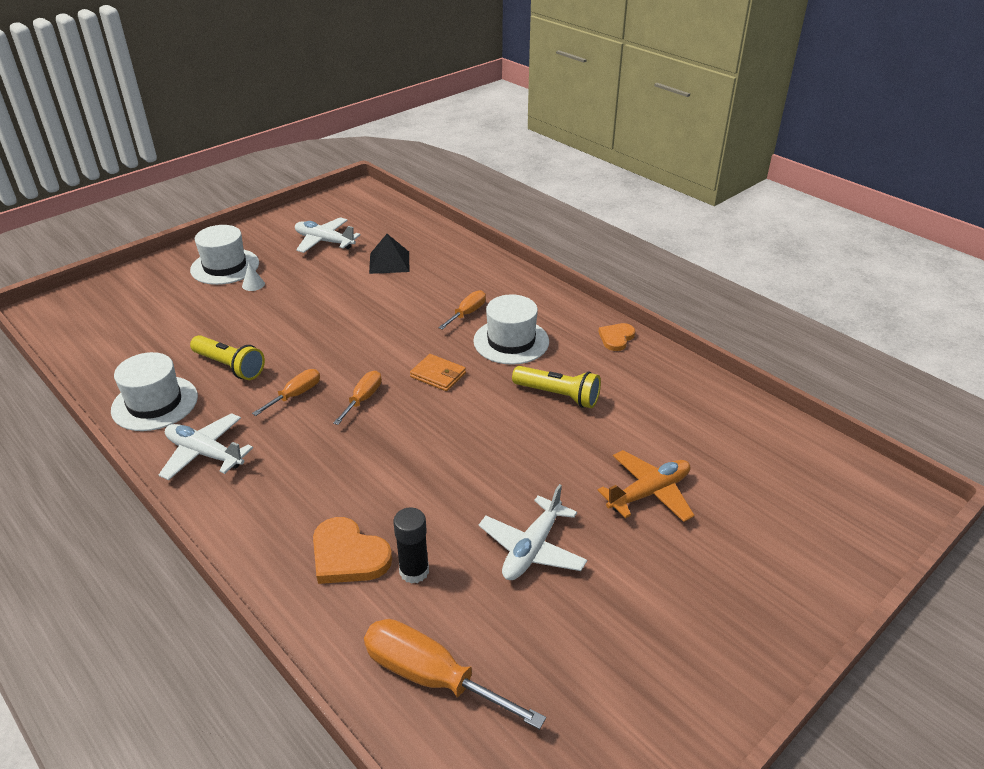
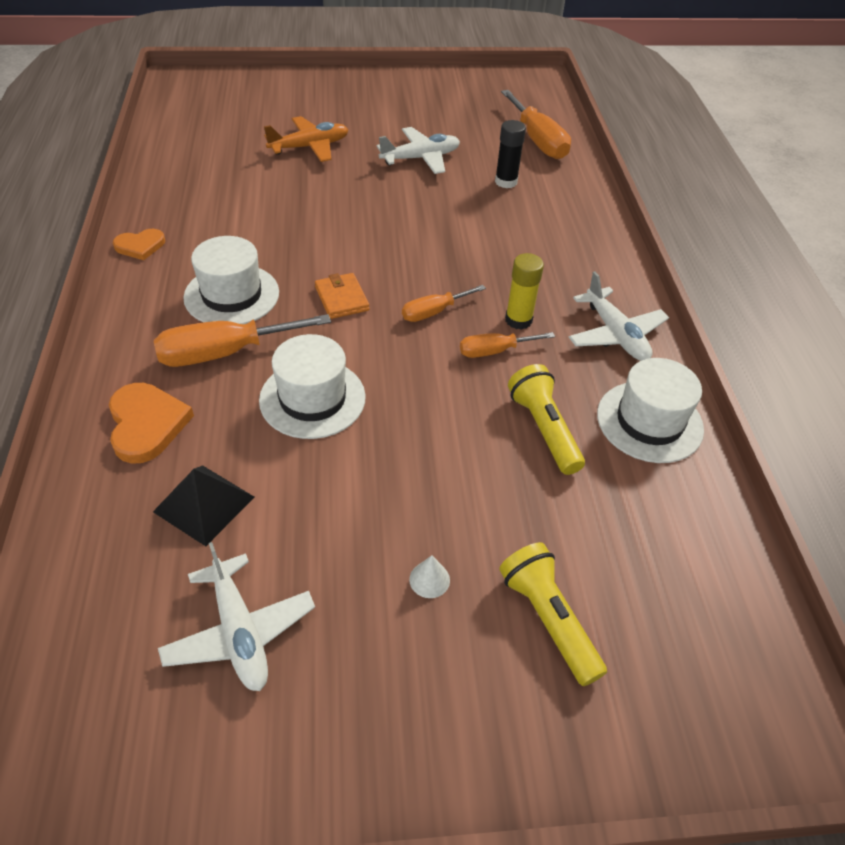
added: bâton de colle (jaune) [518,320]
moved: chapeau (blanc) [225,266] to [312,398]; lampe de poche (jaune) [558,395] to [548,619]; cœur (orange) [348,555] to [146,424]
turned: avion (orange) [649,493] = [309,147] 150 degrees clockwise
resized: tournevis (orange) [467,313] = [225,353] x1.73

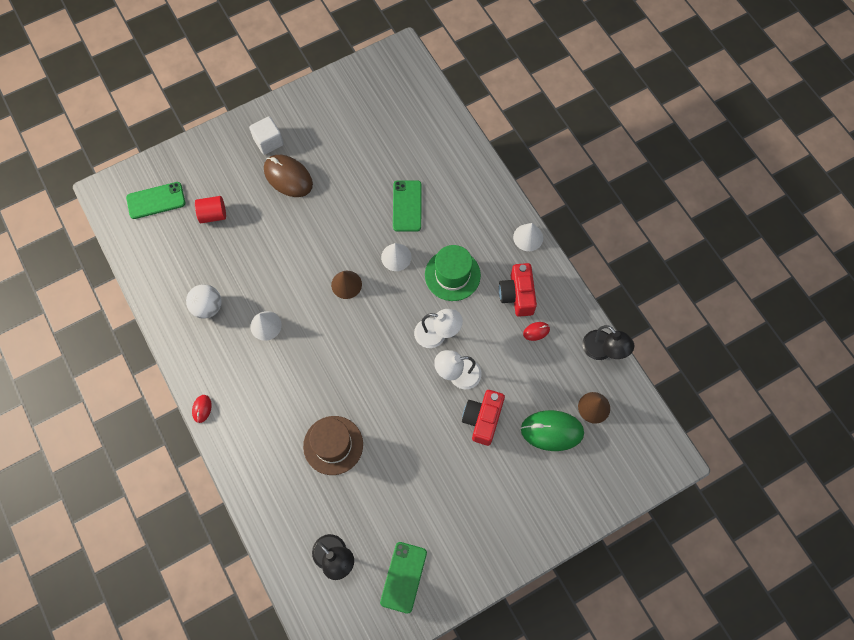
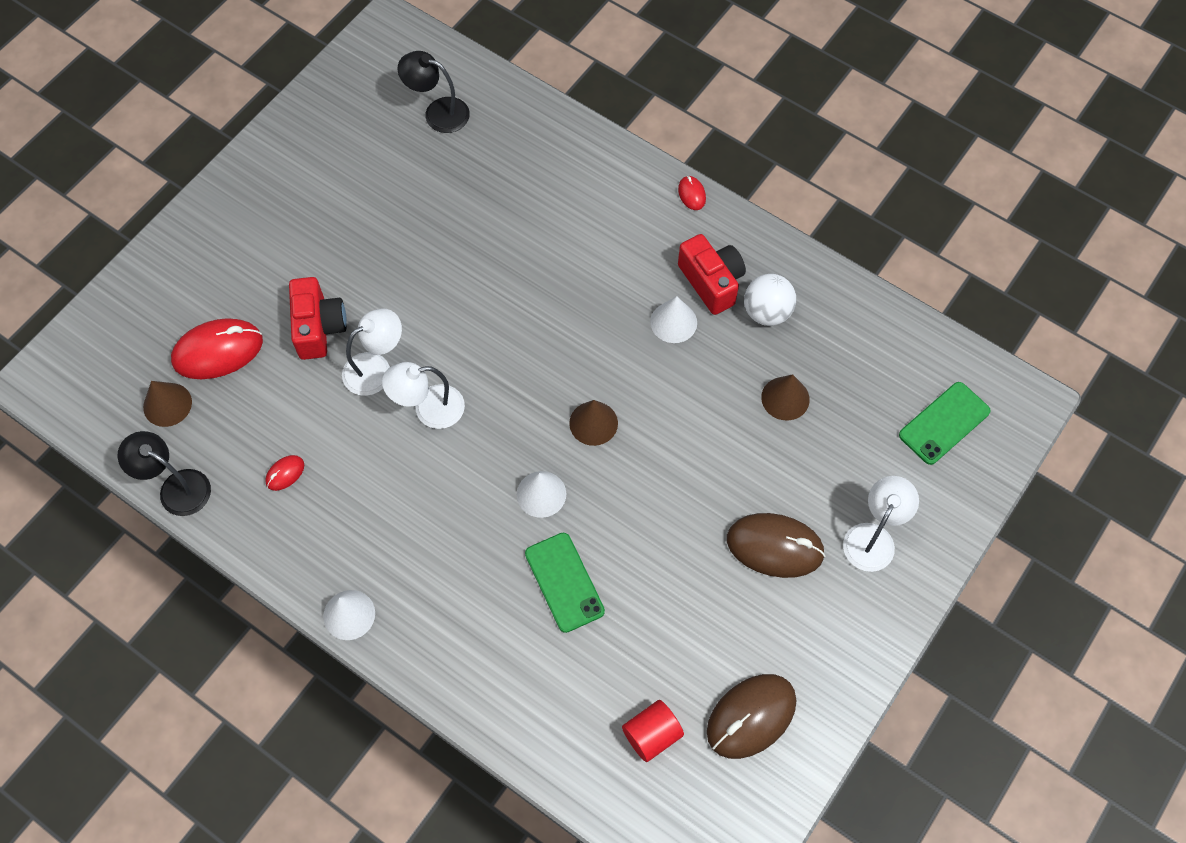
removed: cube (blanc) [268,142]; chapeau (vert) [452,275]; chapeau (marron) [333,445]; téléphone (vert) [403,577]
added: cône (marron) [785,398]; lampe (blanc) [873,537]; souris (marron) [751,716]
moved: cylindre (rouge) [213,215] to [652,735]; appareil photo (rouge) [517,295] to [711,282]
recoloured: souris (vert) [552,431] to souris (rouge) [218,351]

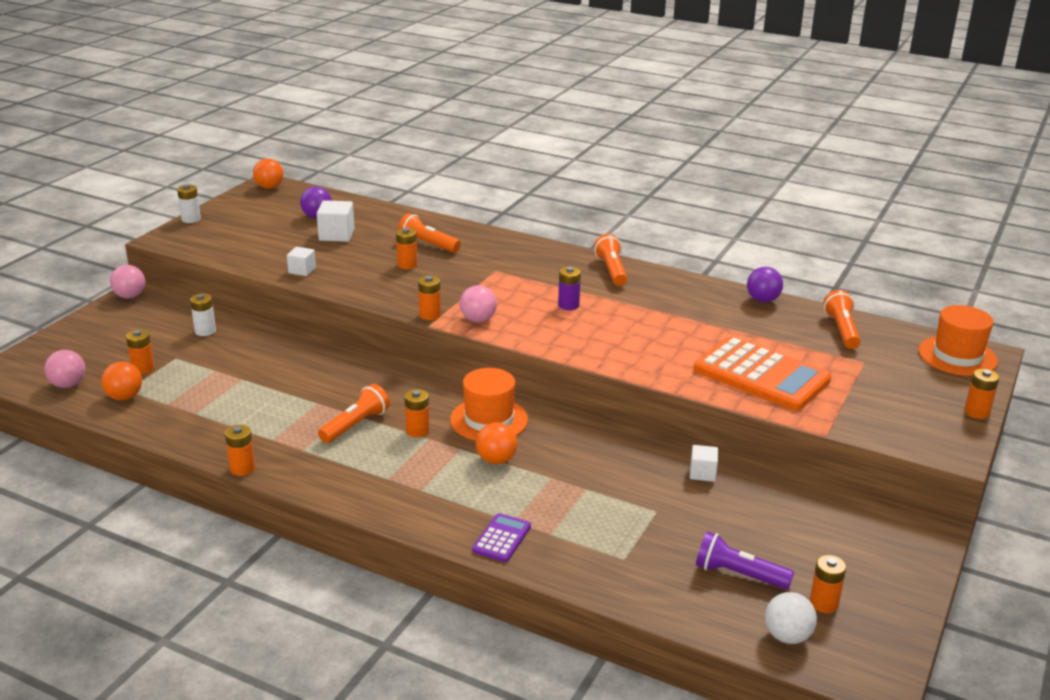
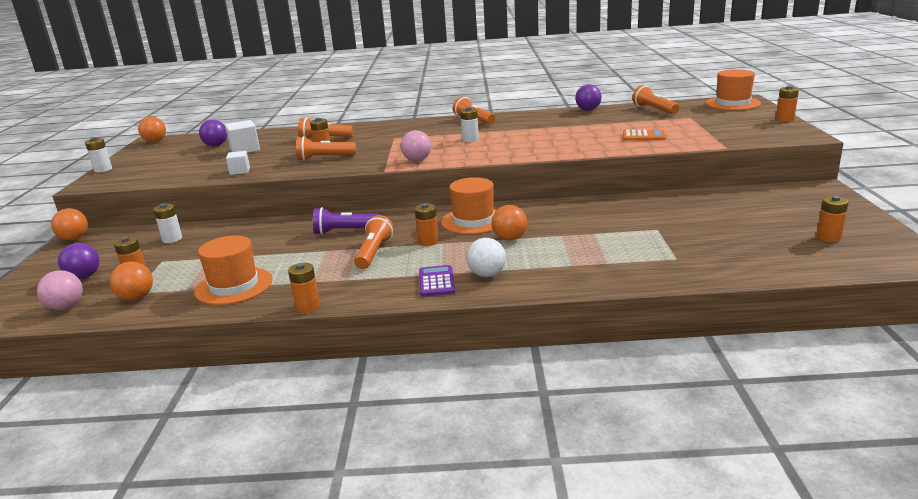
removed: pile (orange) [430,315]; cube (blanc) [702,473]
added: lampe de poche (orange) [324,158]; chapeau (orange) [234,286]; balle (violet) [84,277]
moved: calculatrice (violet) [502,538] to [436,281]; lampe de poche (violet) [739,575] to [345,231]; balle (blanc) [787,636] to [487,274]
recoloured: balle (rose) [130,296] to balle (orange) [74,238]; pile (violet) [568,305] to pile (blanc) [470,139]
resized: calculatrice (orange) [761,375] = [643,136] x0.46

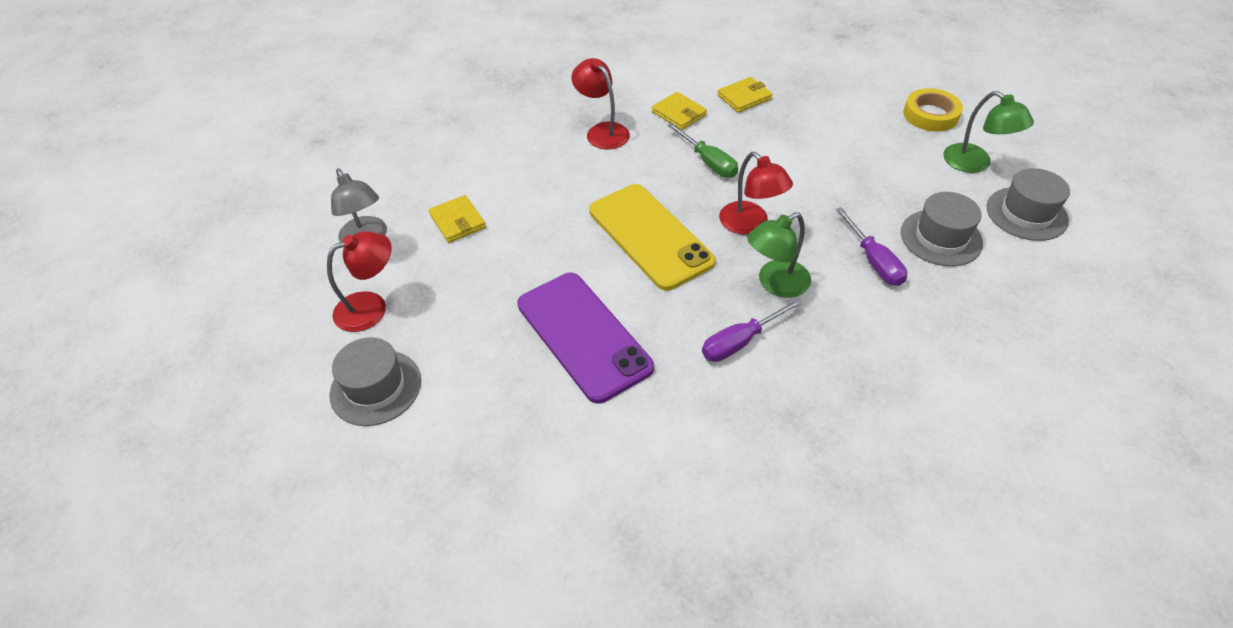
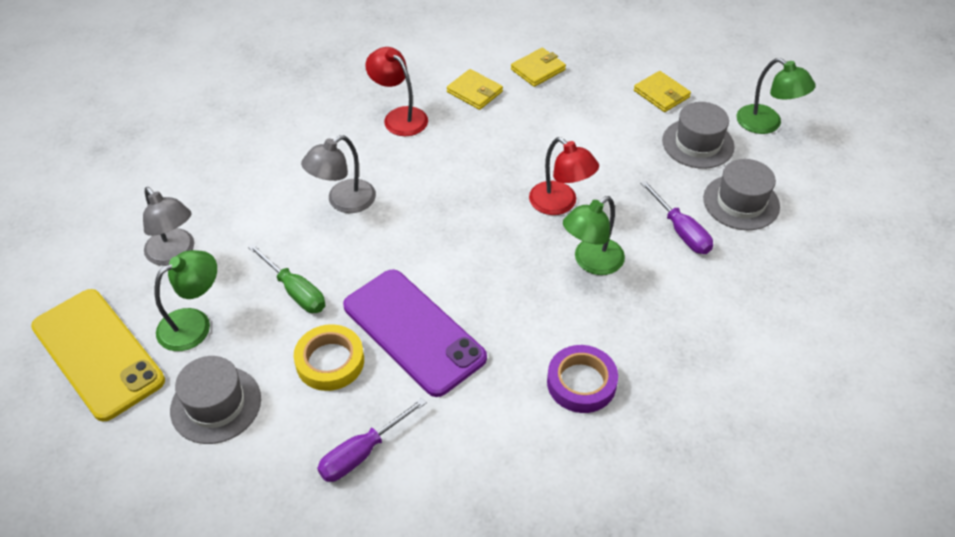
added: lampe (gris) [343,202]; ruban adhésif (violet) [581,383]
moved: ruban adhésif (jaune) [930,115] to [330,361]; tournevis (vert) [708,162] to [295,291]; chapeau (gris) [1026,213] to [698,143]; téléphone (jaune) [650,236] to [97,353]; portefeuille (jaune) [457,221] to [661,94]; tournevis (violet) [740,342] to [362,453]
recoloured: lampe (rouge) [371,307] to lampe (vert) [194,324]

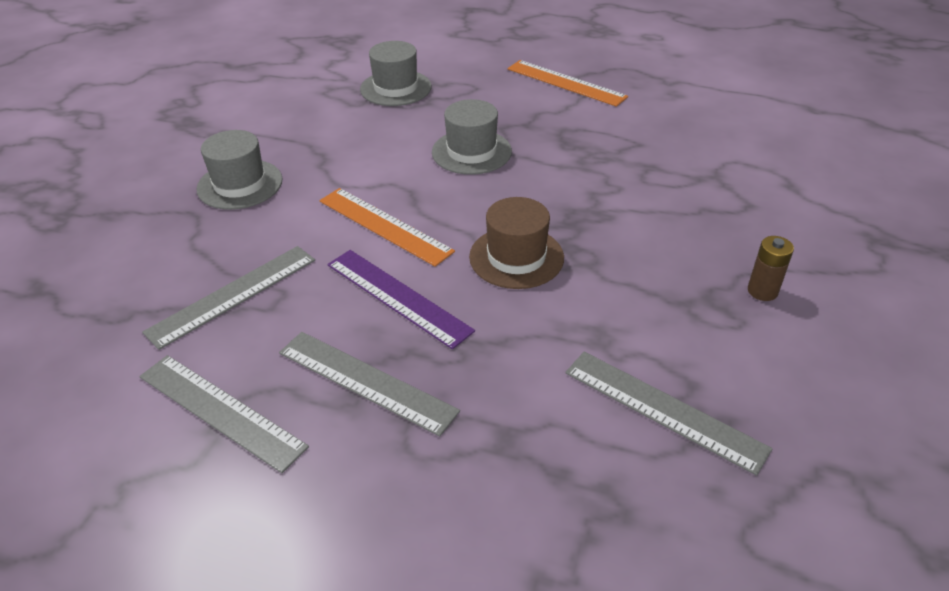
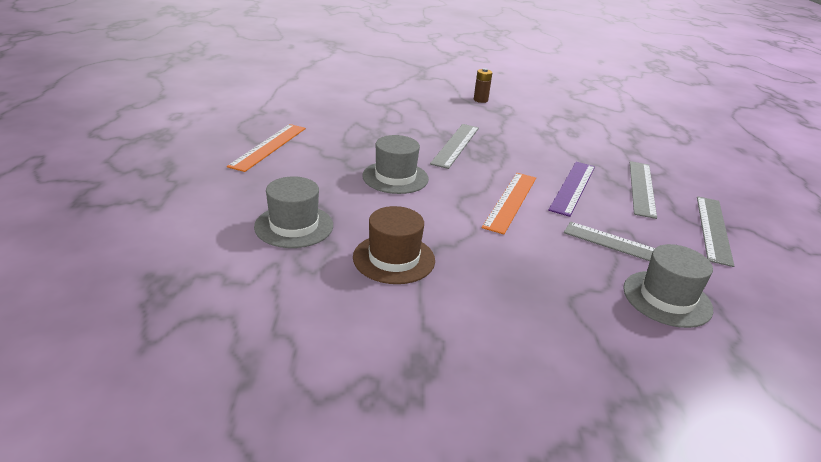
moved: chapeau (gris) [240,184] to [667,298]; chapeau (marron) [516,257] to [394,259]; règle (gris) [663,410] to [456,145]

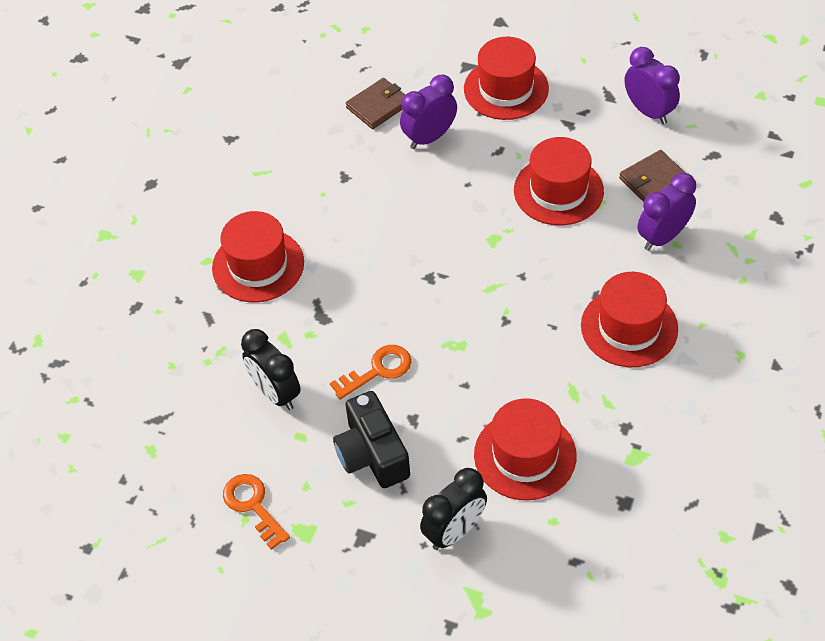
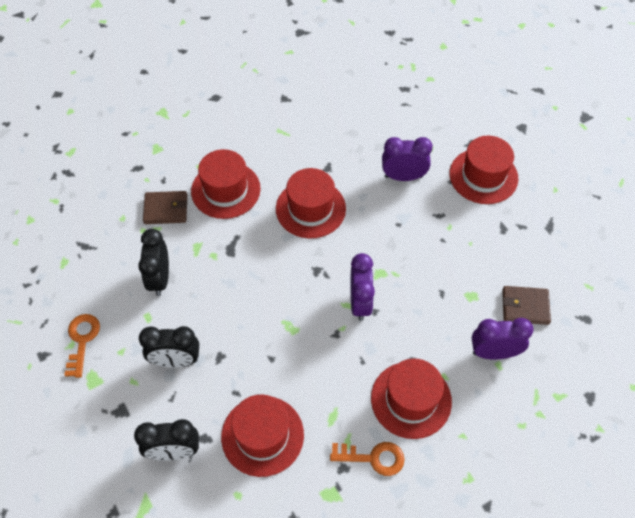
moved: réveil (violet) [649,111] to [360,303]; portefeuille (marron) [378,106] to [166,209]; chapeau (rouge) [558,191] to [310,209]; clé (orange) [378,370] to [373,458]
replaced: appareil photo (noir) [372,454] to réveil (noir) [175,361]

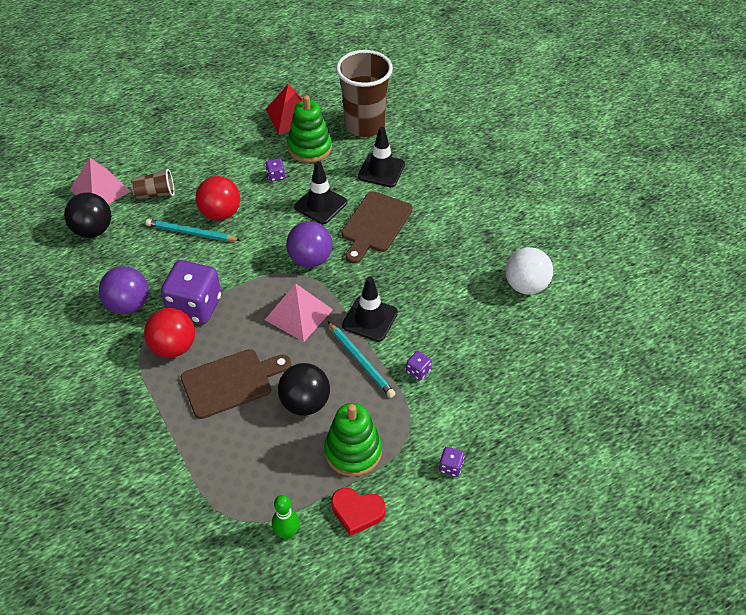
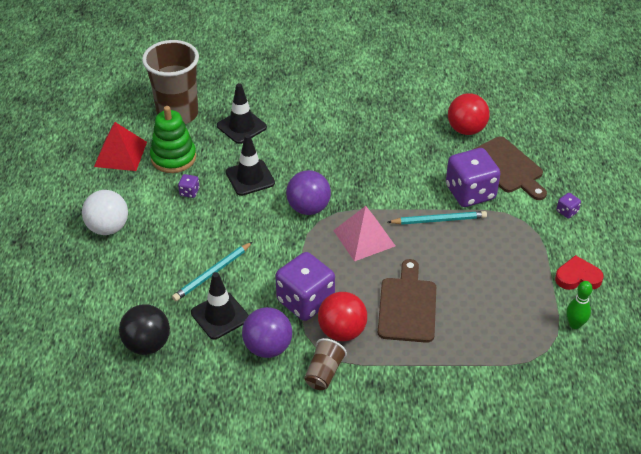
removed: pyramide (rose) [100,190]; balle (noir) [305,403]; jouet à empiler (vert) [353,451]
moved: gobelet (marron) [155,194] to [324,373]; balle (rouge) [220,213] to [466,129]; planche à découper (marron) [375,225] to [507,167]; balle (blanc) [526,286] to [108,228]; cône de chantier (noir) [370,319] to [220,315]
turned: cœur (rouge) [357,512] = [577,277] 135 degrees counterclockwise
resized: dé (violet) [418,371] = [470,192] x2.41

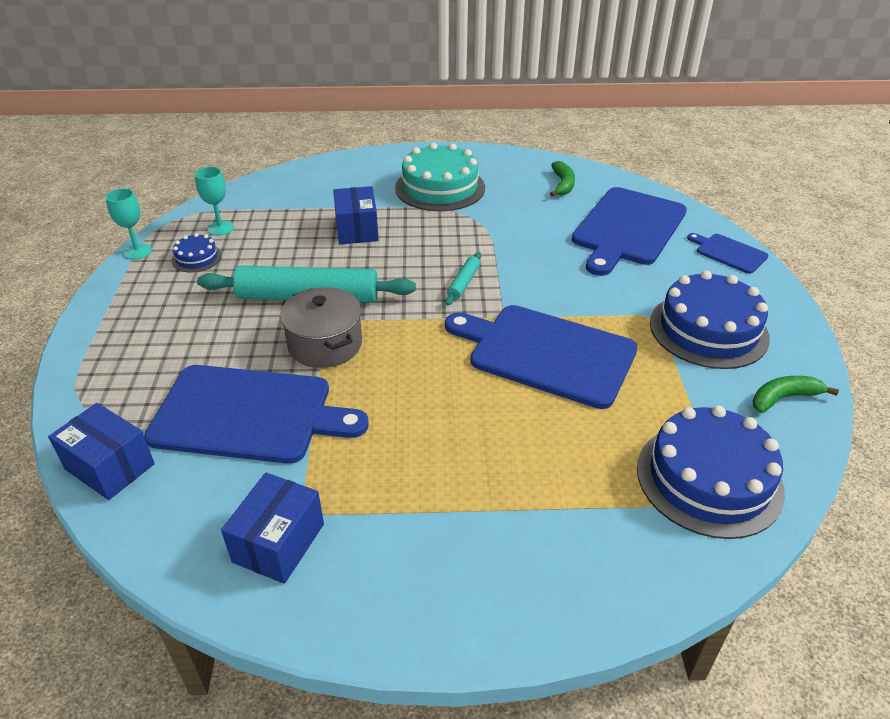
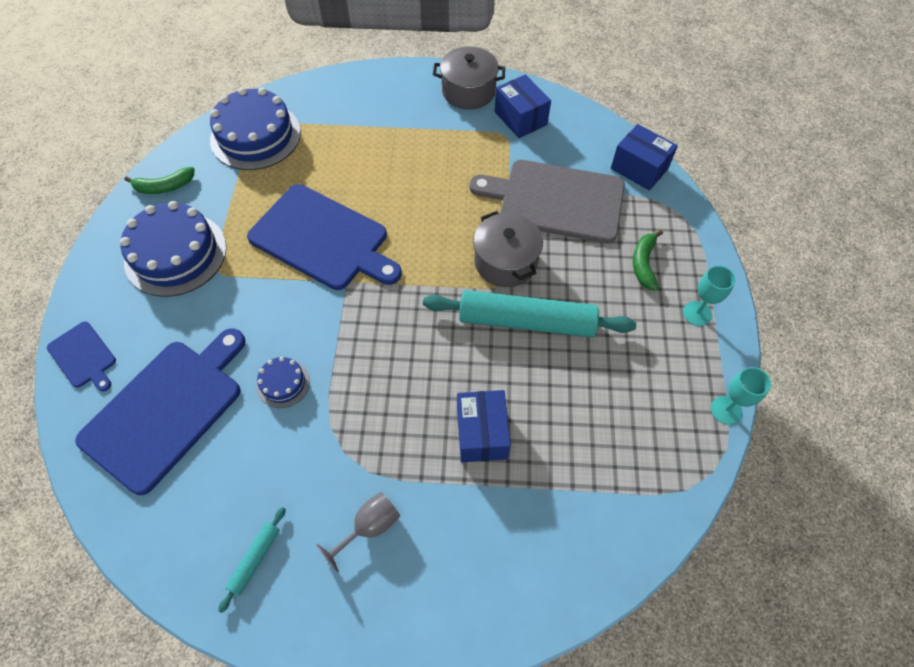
added: marmite (gris) [468,91]
moved: banane (vert) [563,184] to [643,264]; verre à pied (turquoise) [220,228] to [697,313]; gâteau (bleu) [197,258] to [283,383]; rouleau à pâtisserie (turquoise) [464,283] to [255,559]
replaced: gâteau (turquoise) [440,188] to verre à pied (gris) [369,527]
recoloured: planche à découper (bleu) [249,414] to planche à découper (gris) [555,200]
turned: boîte (bleu) [278,543] = [520,118] 60 degrees counterclockwise

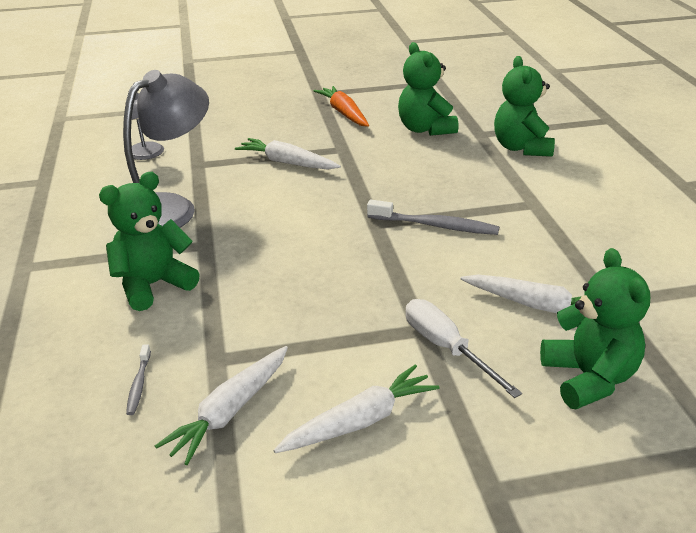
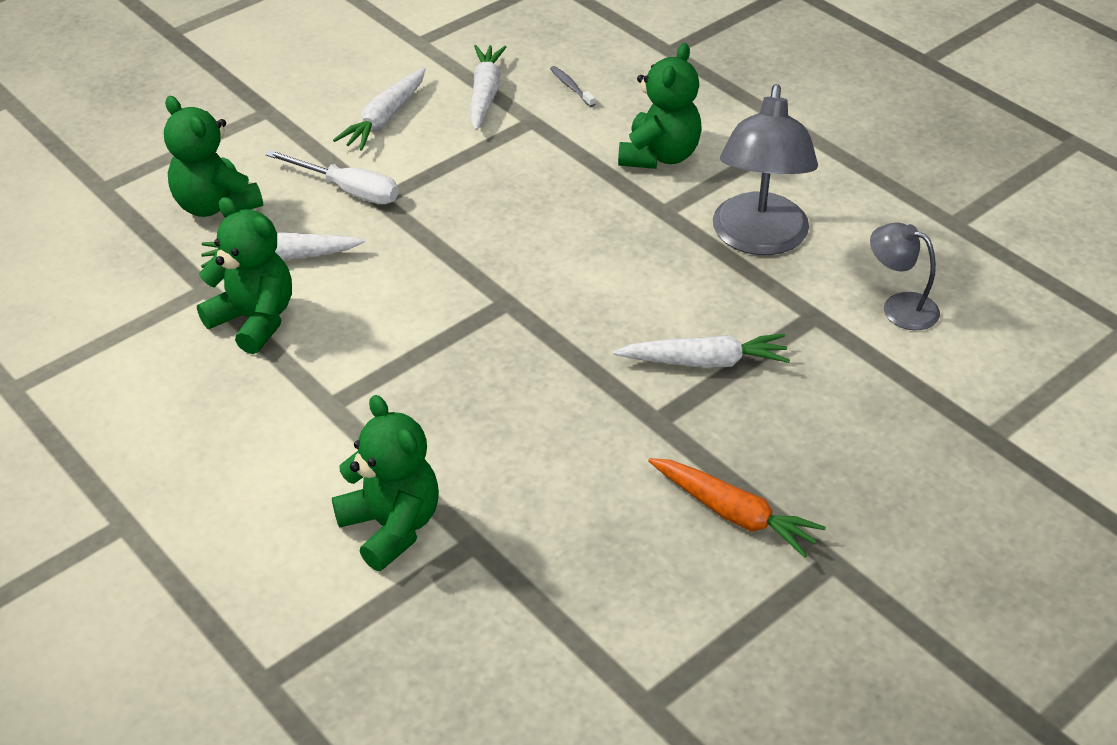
removed: brosse à dents (gris) [435,225]
moved: ours en peluche (vert) [425,129] to [254,320]

